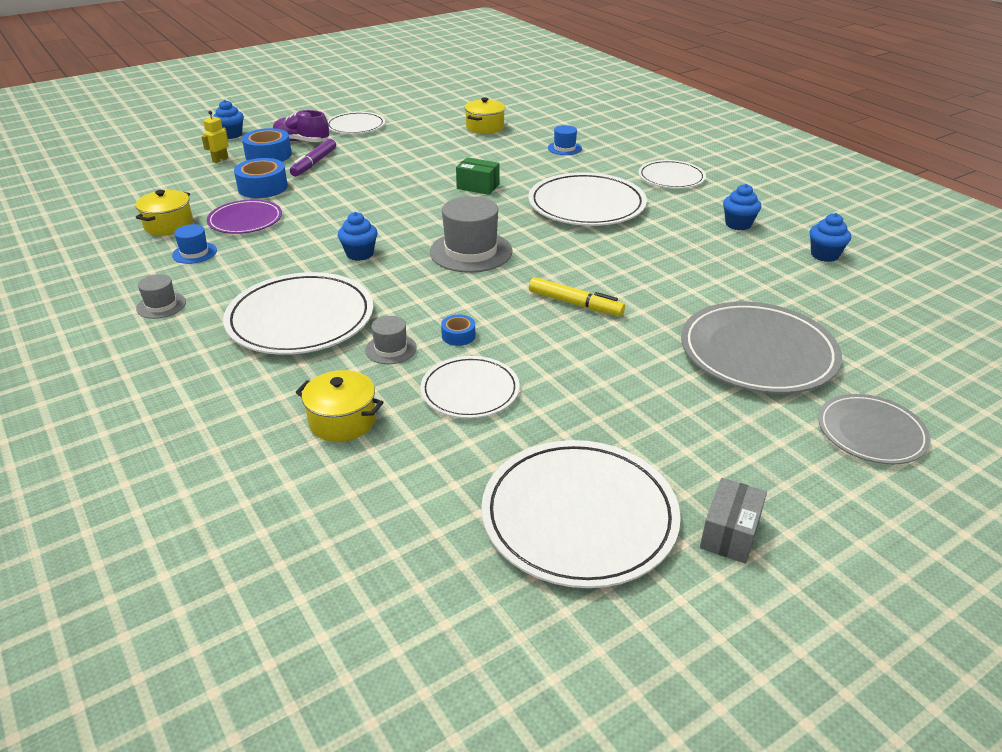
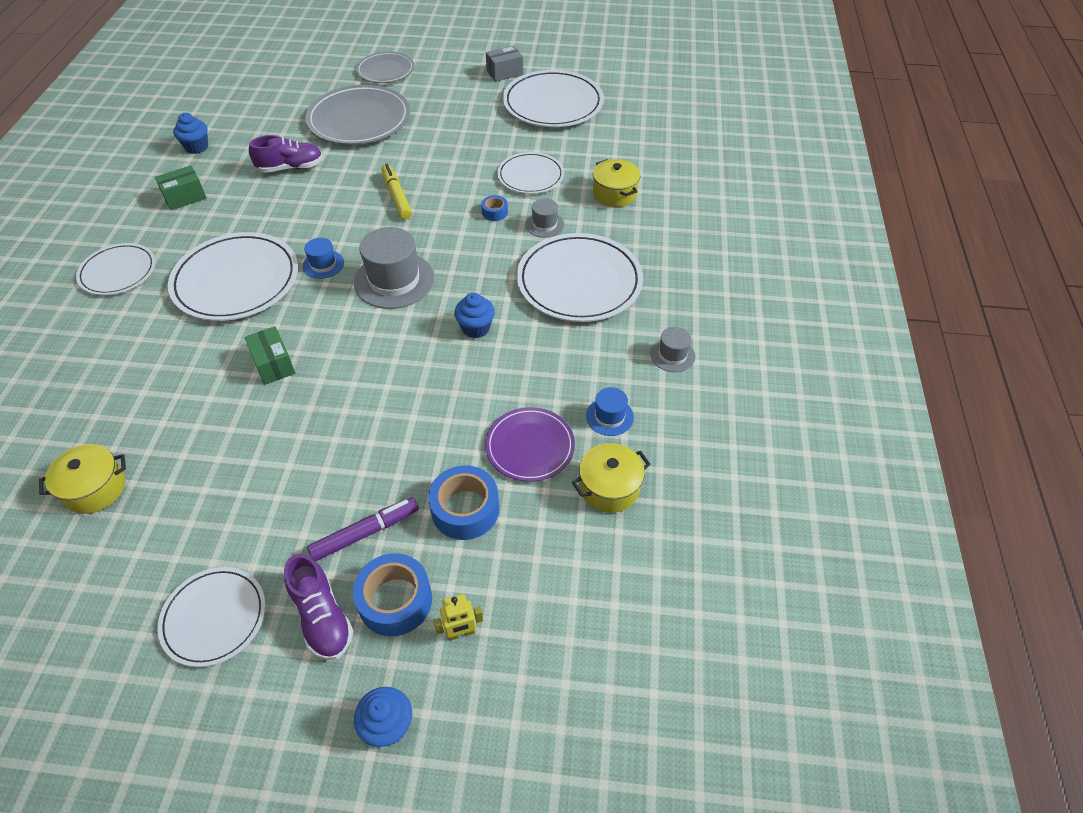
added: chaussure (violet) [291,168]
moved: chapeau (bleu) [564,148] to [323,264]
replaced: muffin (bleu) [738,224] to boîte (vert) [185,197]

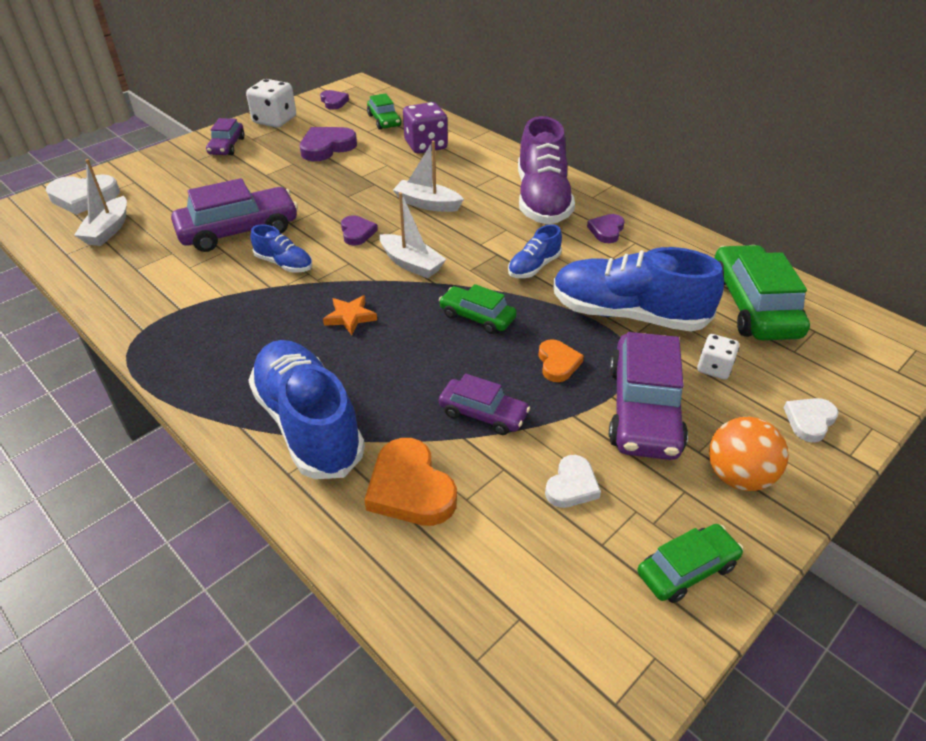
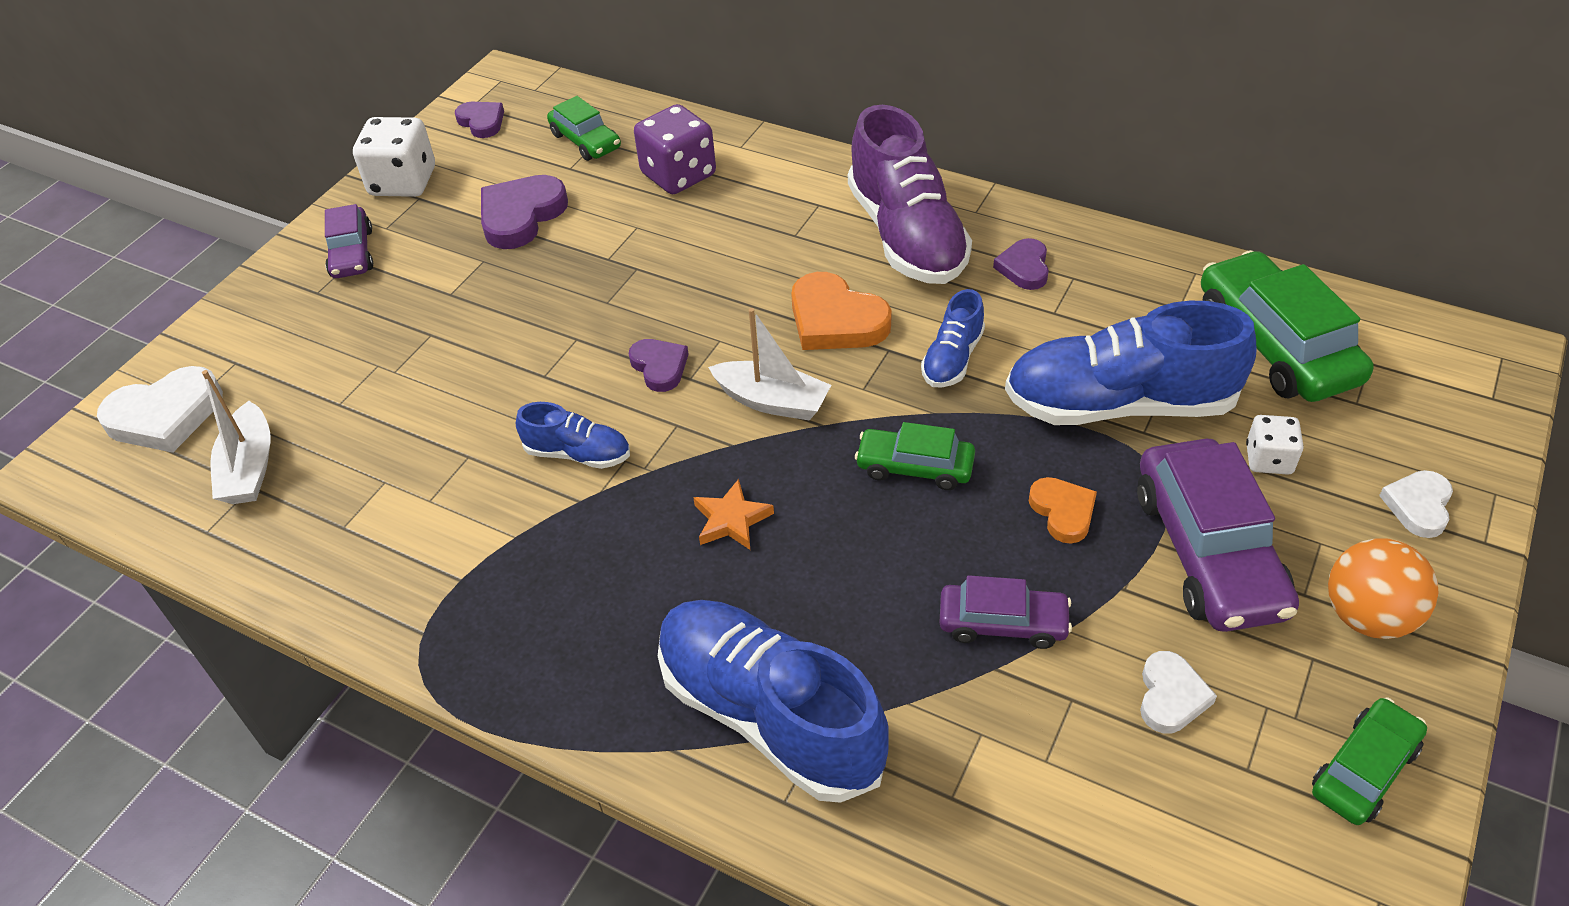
removed: bateau (blanc) [427,204]; voiture (violet) [239,230]
moved: cœur (orange) [410,488] to [836,320]

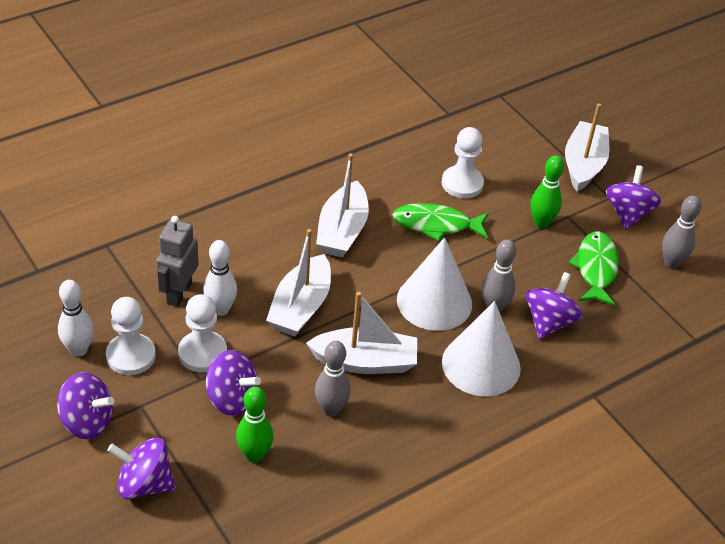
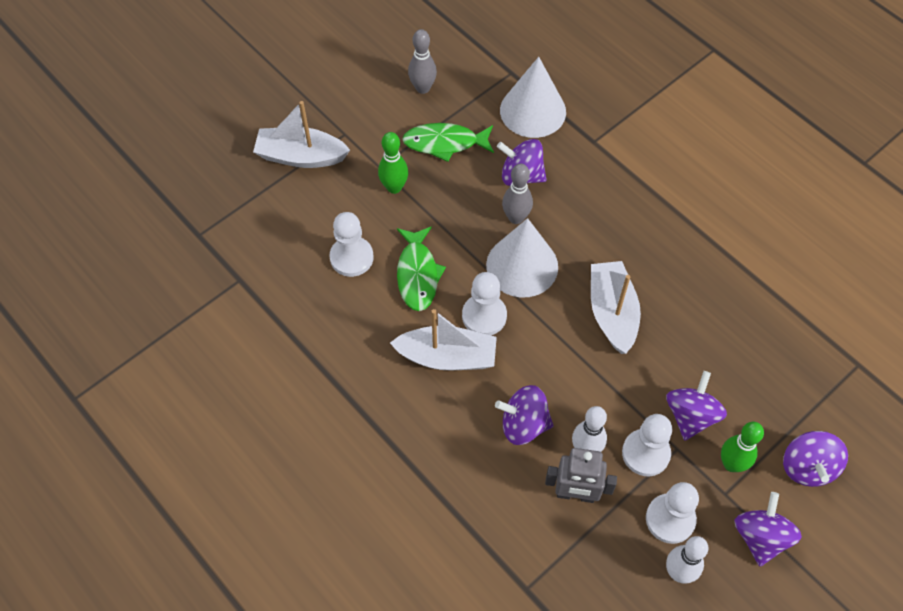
removed: bateau (blanc) [300,307]; quille (gris) [331,409]
added: pion (blanc) [484,316]
moved: toupie (violet) [628,213] to [524,424]; cône (blanc) [481,365] to [533,111]; quille (vert) [254,455] to [731,464]

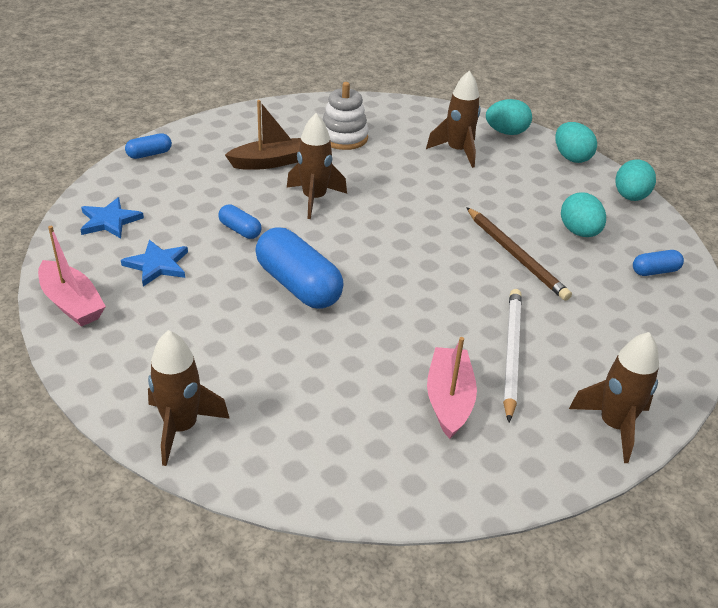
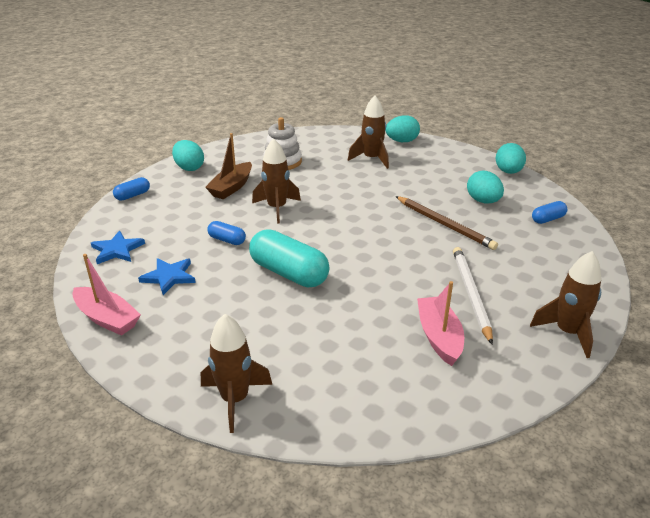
moved: œuf (turquoise) [571,157] to [189,168]
recoloured: gélule (bleu) [298,285] to gélule (turquoise) [289,273]
turned: bateau (marron) [269,162] = [231,187] 150 degrees clockwise

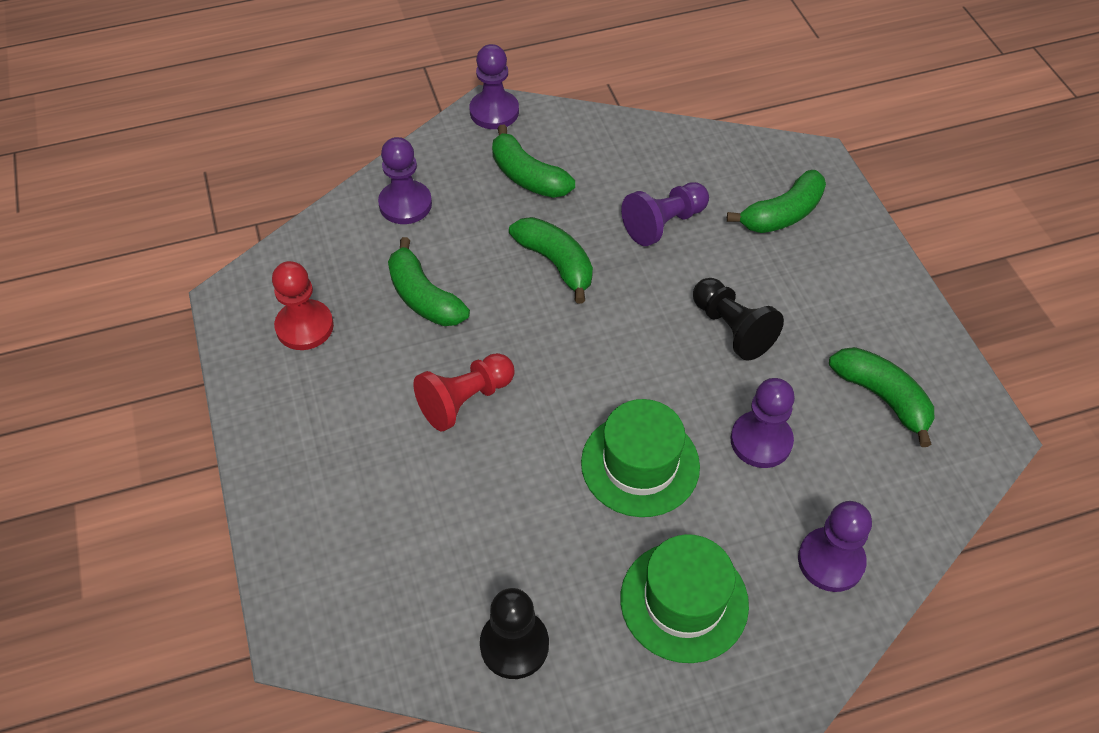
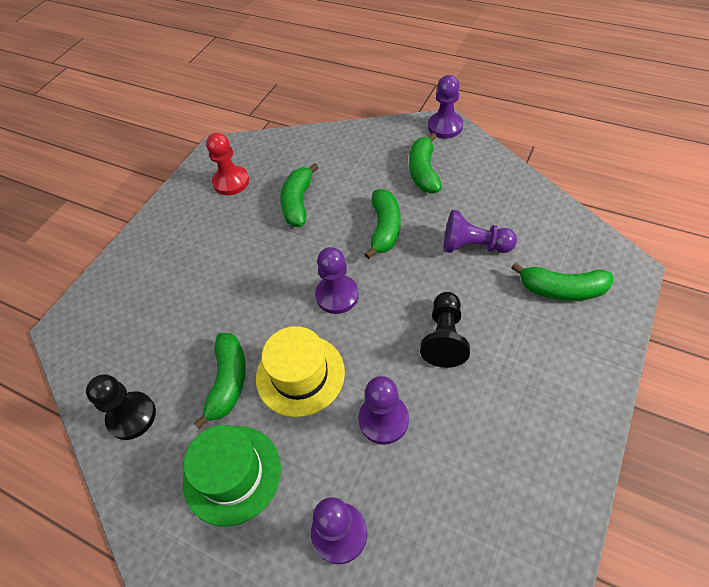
removed: pion (rouge) [465,400]
moved: pion (violet) [405,204] to [337,295]; banane (vert) [882,397] to [228,382]
recoloured: chapeau (vert) [640,464] to chapeau (jaune) [300,375]

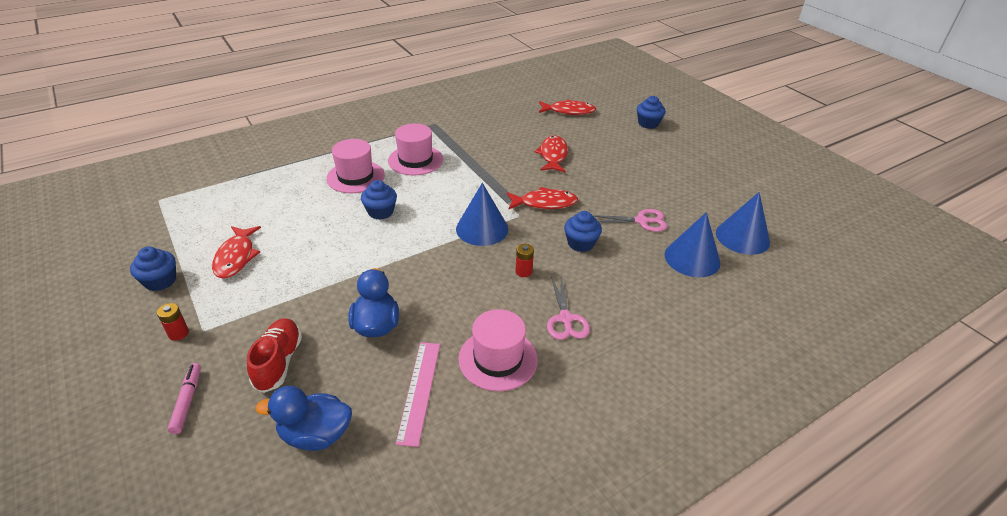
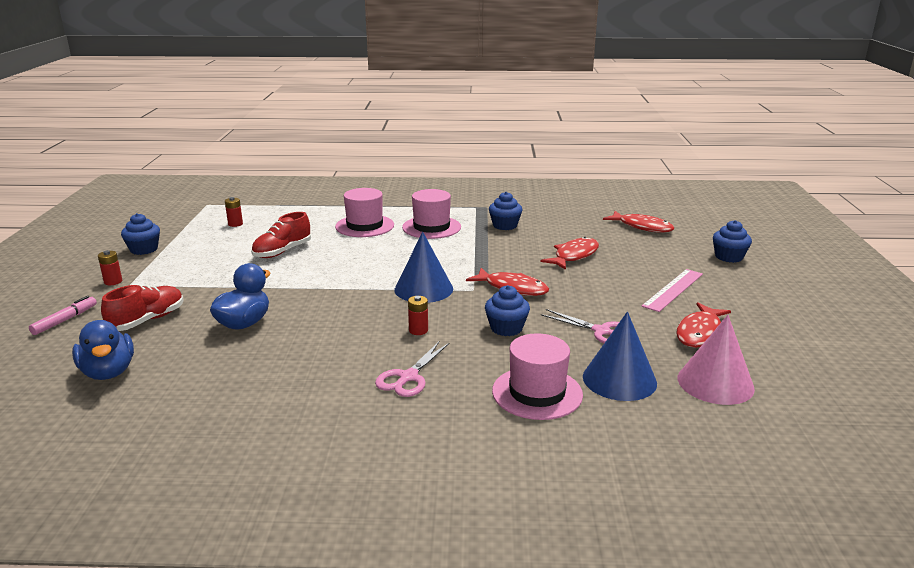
added: pile (rouge) [235,224]; chaussure (rouge) [282,251]
moved: muffin (bleu) [380,212] to [505,225]; poisson (rouge) [236,257] to [700,333]; chapeau (rose) [498,359] to [537,393]; règle (rose) [419,391] to [673,290]
recoloured: cône (bleu) [742,237] to cône (rose) [715,383]
turned: canard (bleu) [316,435] = [108,372] 150 degrees counterclockwise

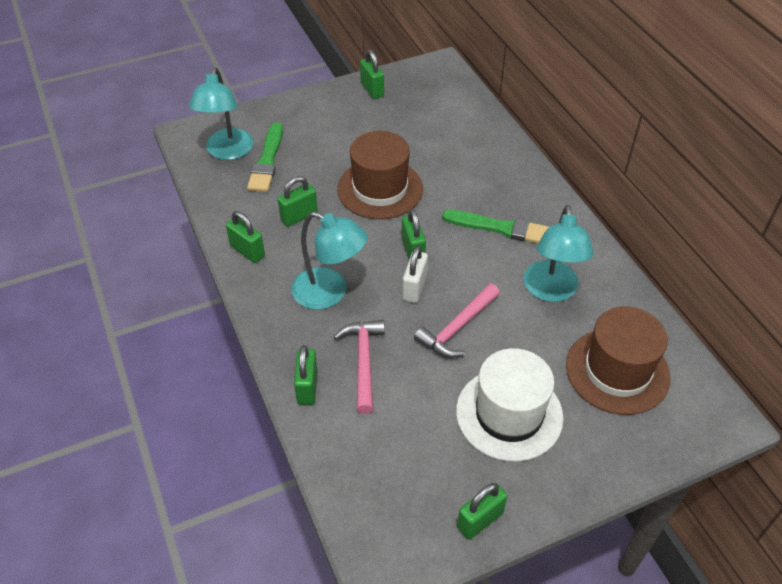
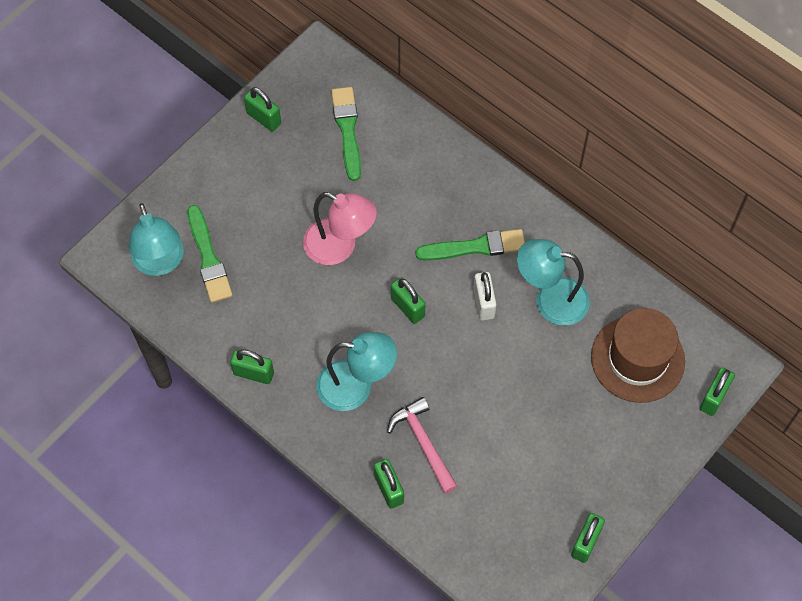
removed: marteau (rose) [457,327]; chapeau (blanc) [509,414]
added: pinceau (vert) [347,130]
moved: cadenas (vert) [299,216] to [713,398]; cadenas (blanc) [414,288] to [483,303]
replaced: chapeau (marron) [380,189] to lampe (rose) [340,247]
turned: lampe (turquoise) [551,291] = [550,300] 120 degrees clockwise

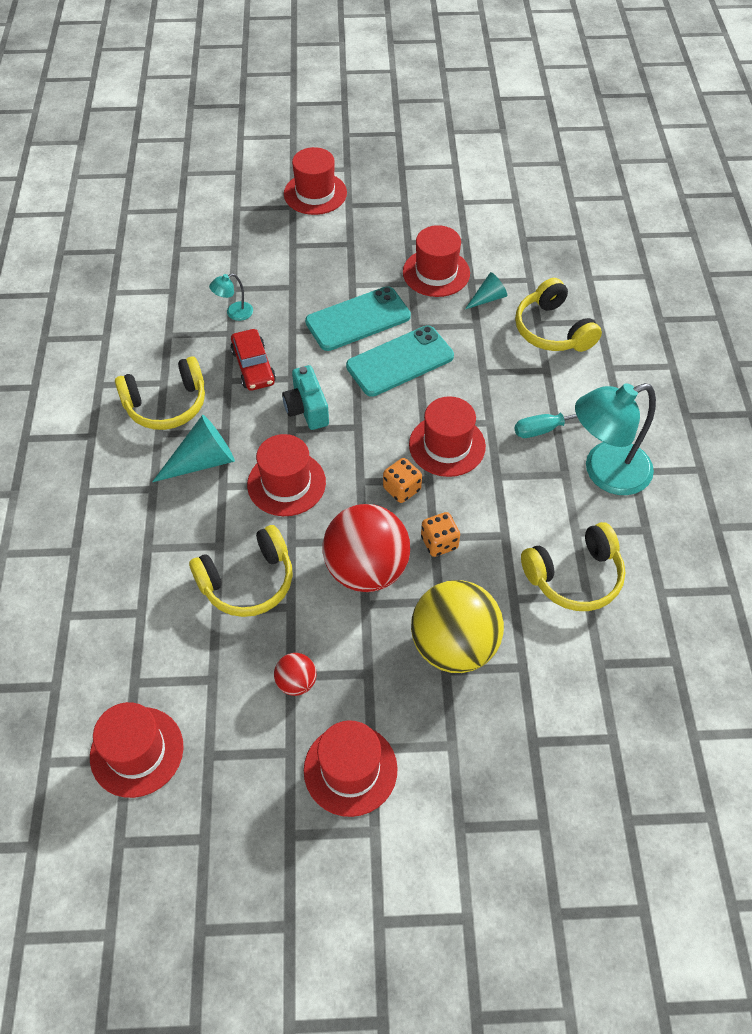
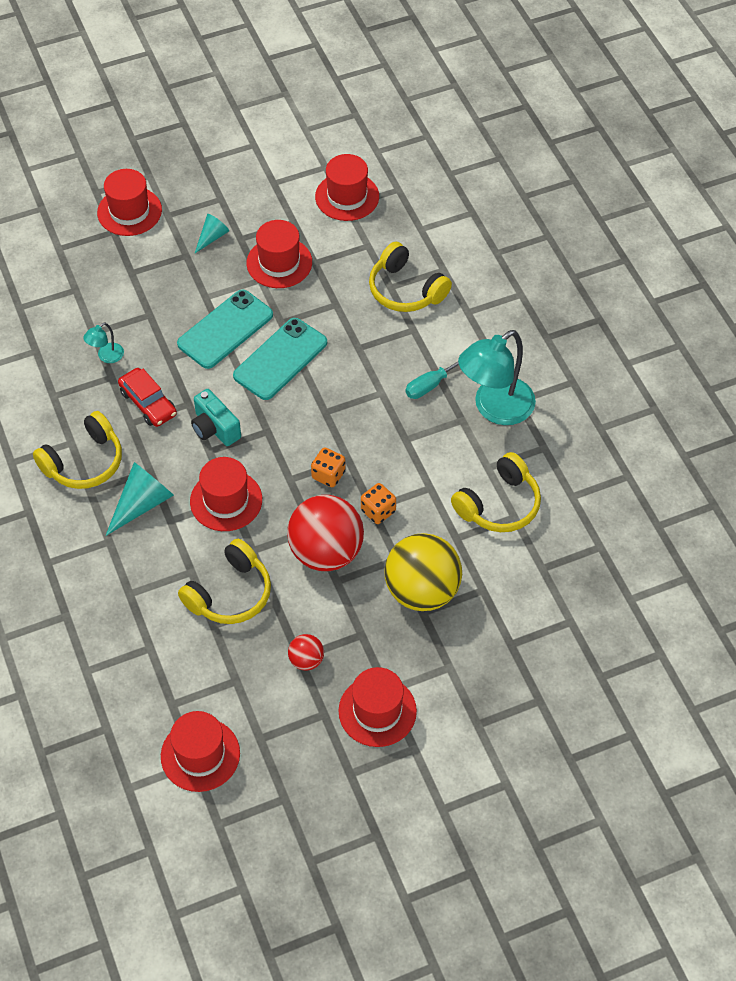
moved: cône (turquoise) [488,298] to [212,237]; chapeau (rouge) [447,445] to [347,197]

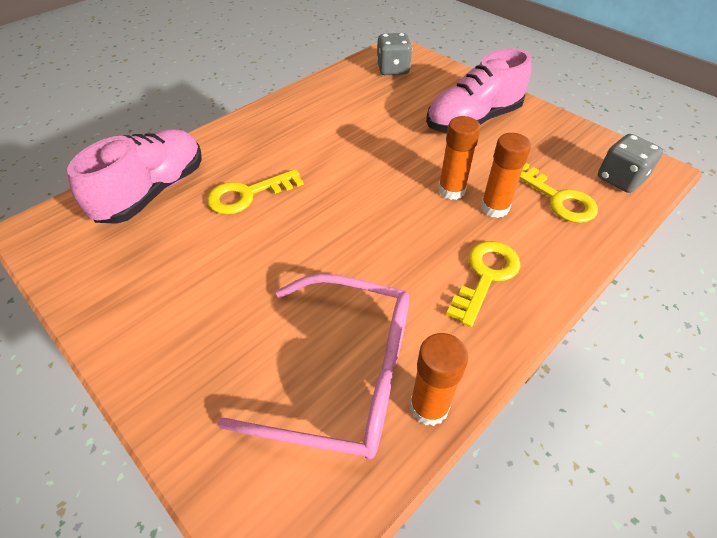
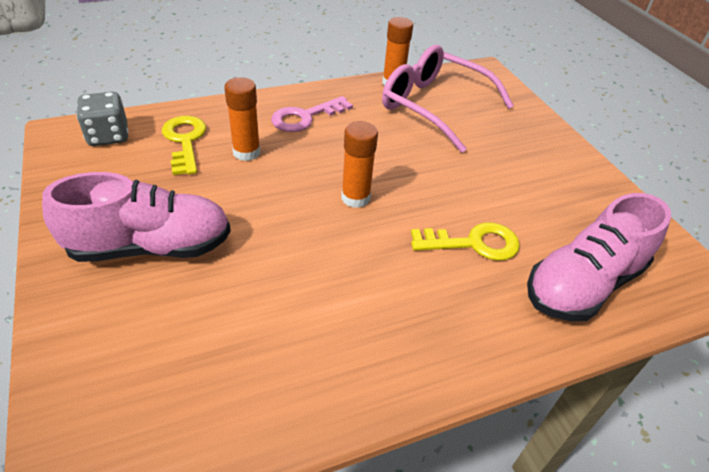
removed: dé (gris) [393,69]
moved: bâton de colle (orange) [451,190] to [355,198]
recoloured: clé (jaune) [485,276] to clé (rose) [305,117]

